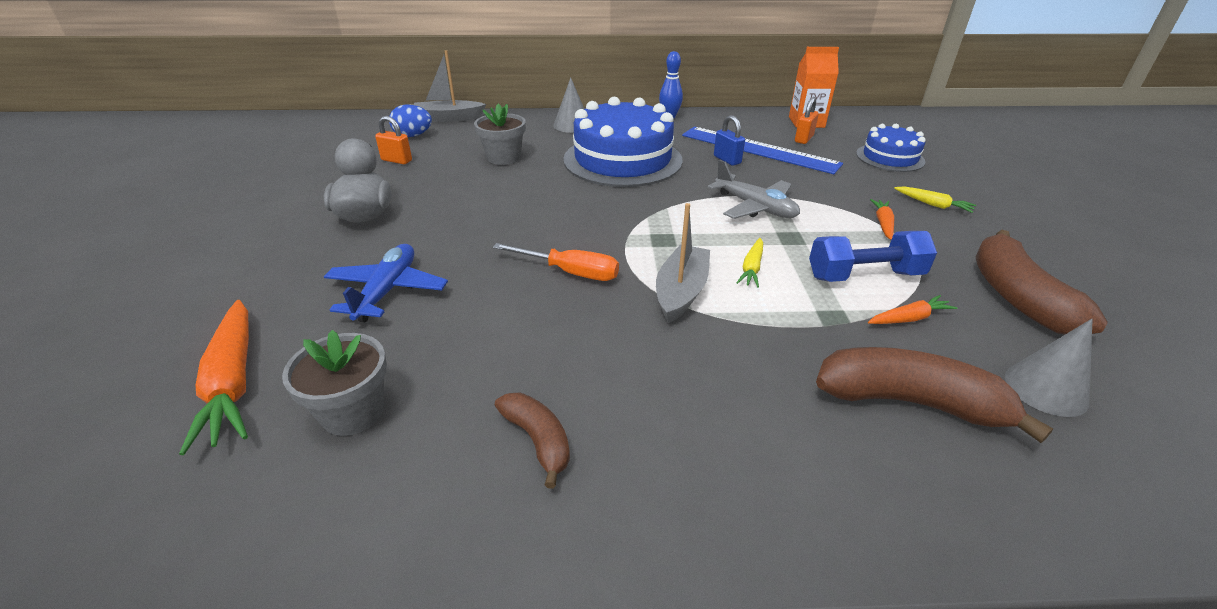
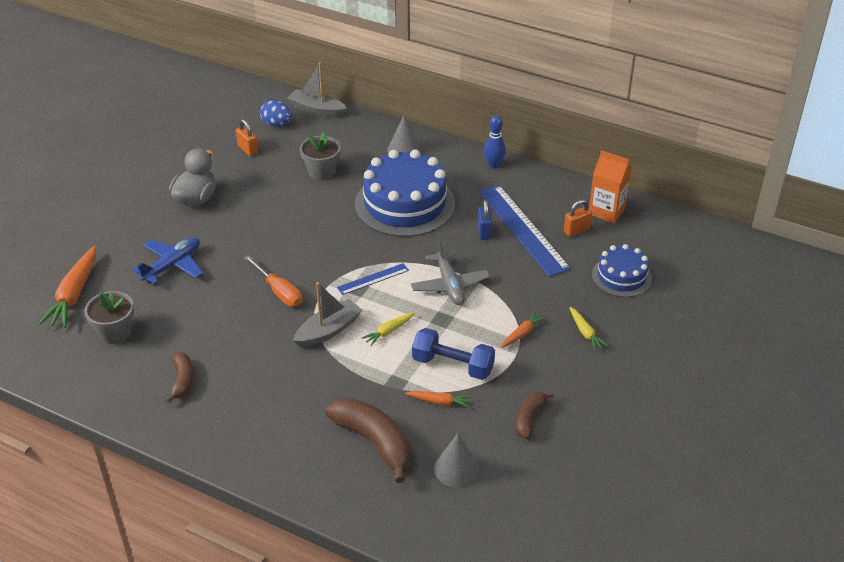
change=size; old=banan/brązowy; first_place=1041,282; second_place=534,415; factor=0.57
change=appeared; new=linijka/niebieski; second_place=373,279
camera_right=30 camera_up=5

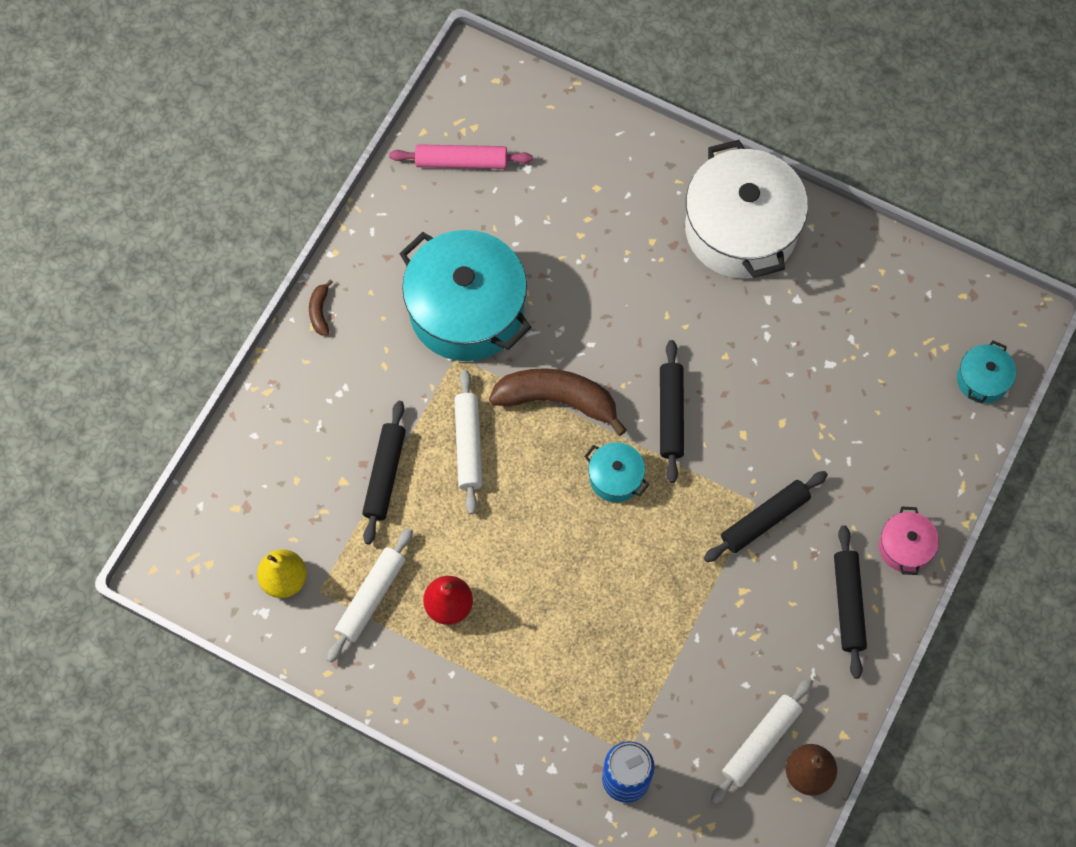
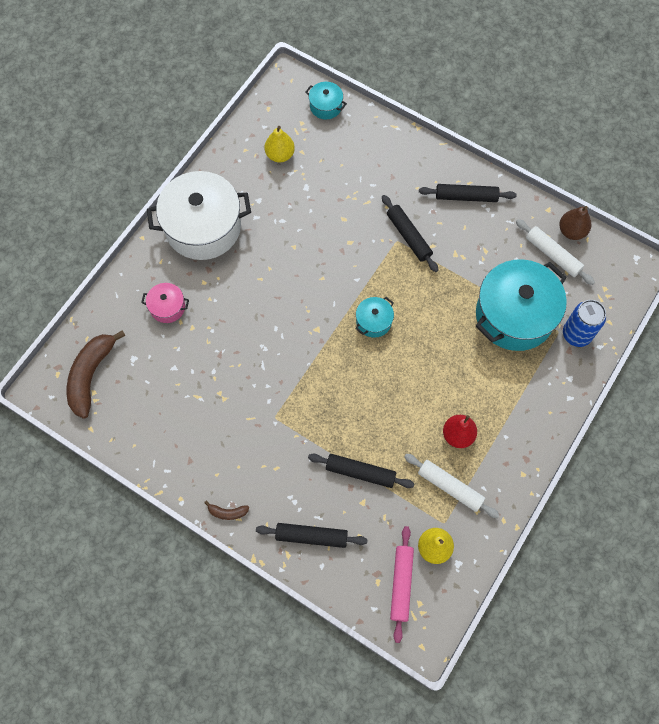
change=relocated; old=wałek do ciasta/różowy; first_place=461,156; second_place=402,584
change=relocated; old=garnek/turkusowy; first_place=465,295; second_place=521,305
change=relocated; old=wałek do ciasta/czarny; first_place=672,411; second_place=312,535
change=relocated; old=banan/brązowy; first_place=558,402; second_place=96,374
change=missing; old=wałek do ciasta/biały; first_place=468,442
change=relocated; old=garnek/różowy; first_place=909,540; second_place=165,303
change=appeared; new=gruszka/żółty; second_place=279,144
camera_right=-85 camera_up=0

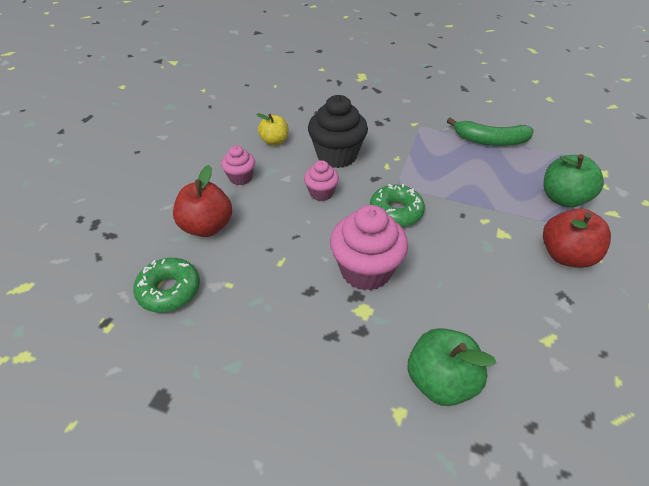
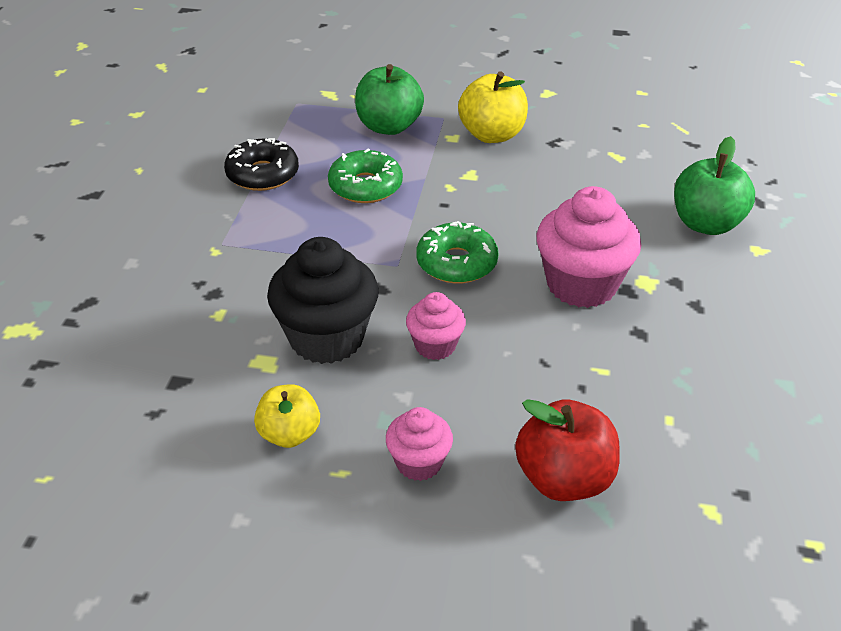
change=exchanged; old=banan/zielony; new=donut/czarny; first_place=490,132; second_place=261,164
change=colour; old=jabłko/czerwony; new=jabłko/żółty; first_place=577,238; second_place=493,107
change=relocated; old=donut/zielony; first_place=166,285; second_place=365,175
camera_right=-100 camera_up=-5

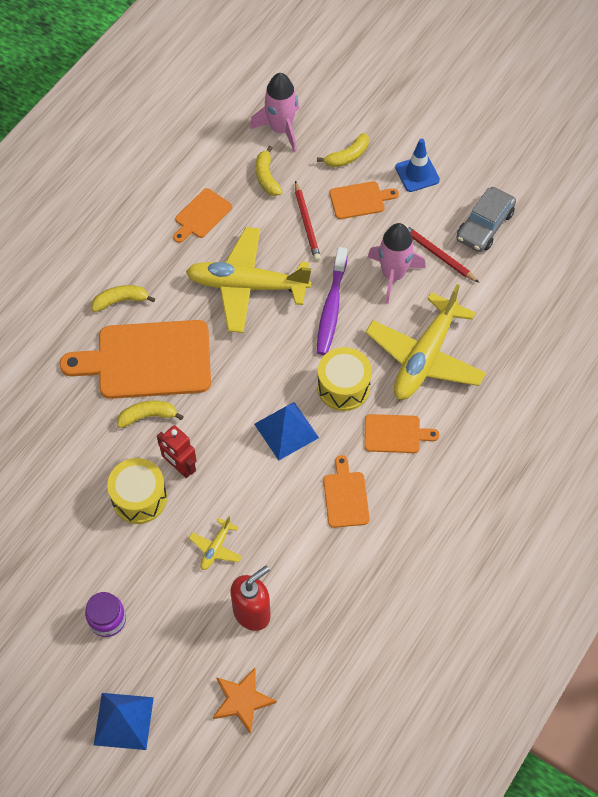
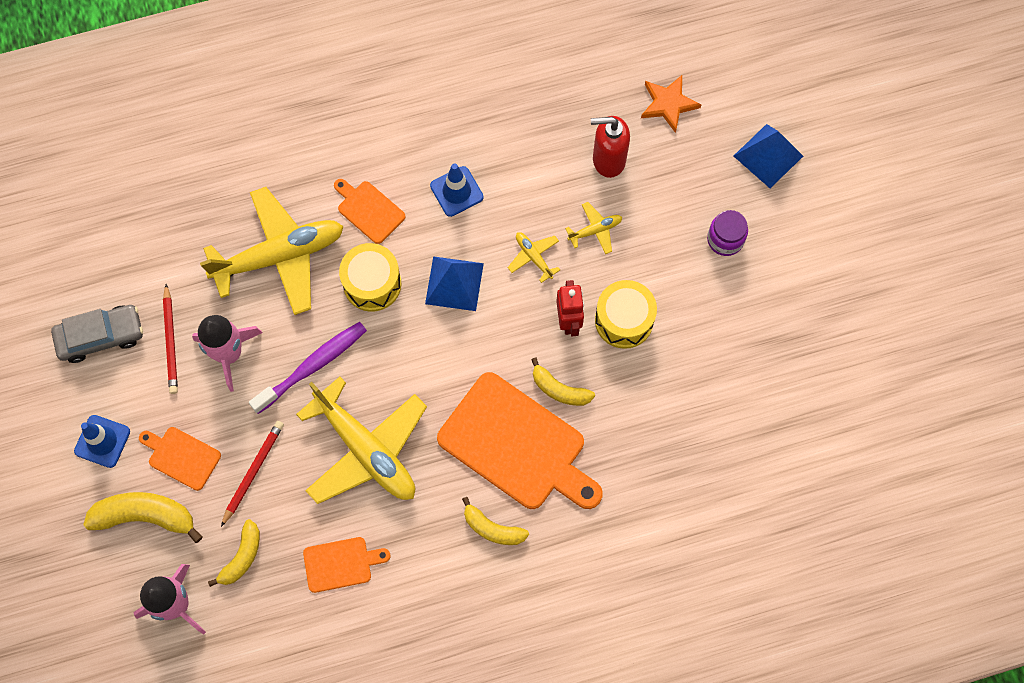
change=size; old=banan/żółty; first_place=343,150; second_place=143,517; factor=1.57
change=exchanged; old=deska do krojenia/pomarańczowy; new=pachołek/niebieski; first_place=346,491; second_place=457,190
change=appeared; new=samolot/żółty; second_place=534,257
camera_right=-140 camera_up=10

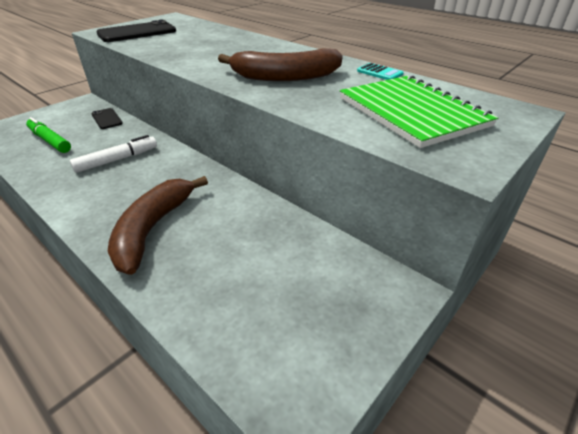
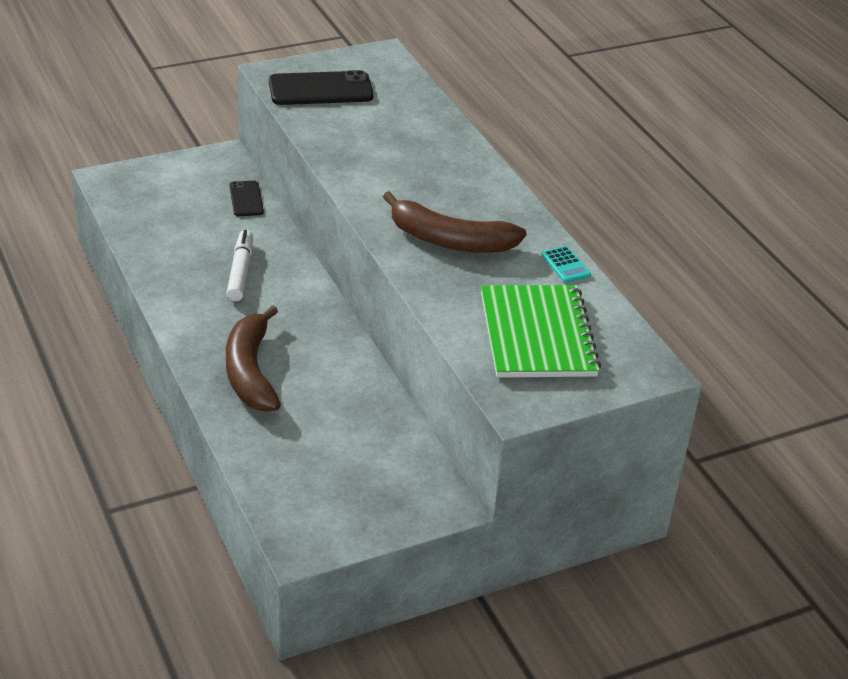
change=missing; old=flamaster/zielony; first_place=48,135
change=spun; old=flamaster/biały; first_place=113,154; second_place=239,265; degrees=-75
change=spun; old=banan/brązowy; first_place=158,225; second_place=253,358; degrees=-45
camera_right=20 camera_up=0

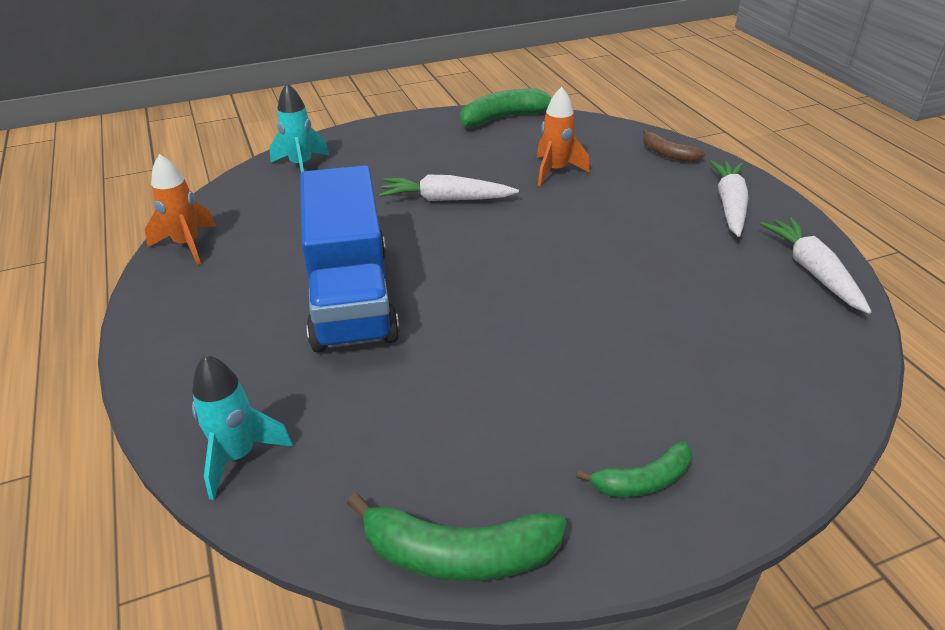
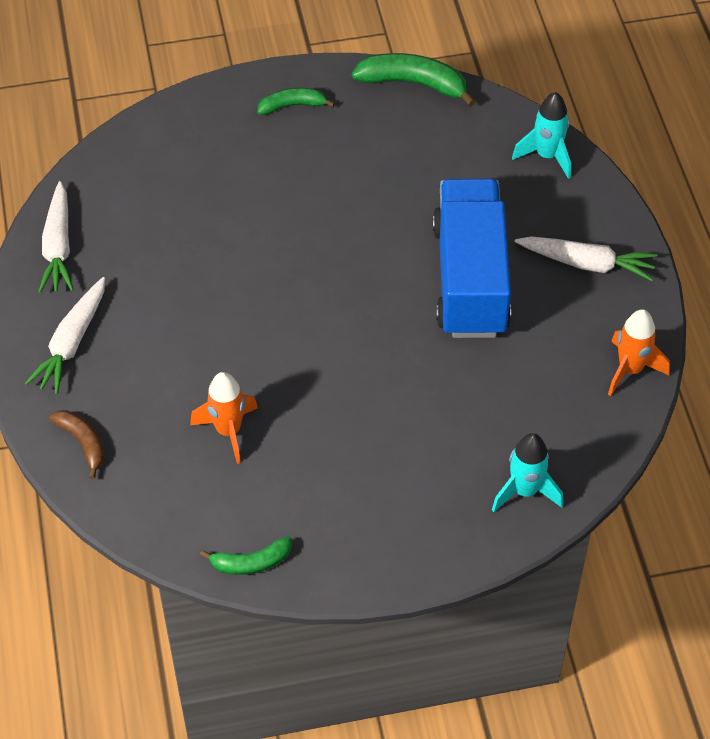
change=size; old=banan/zielony; first_place=506,108; second_place=246,555; factor=0.61
change=relocated; old=marchewka/biały; first_place=449,188; second_place=586,258
camera_right=-170 camera_up=15

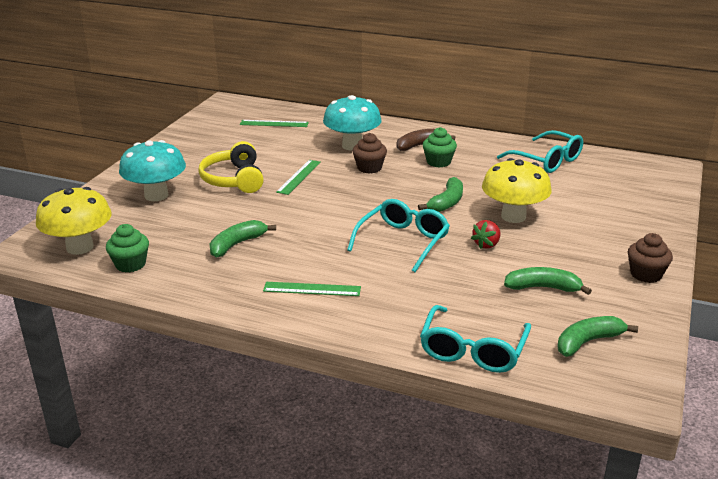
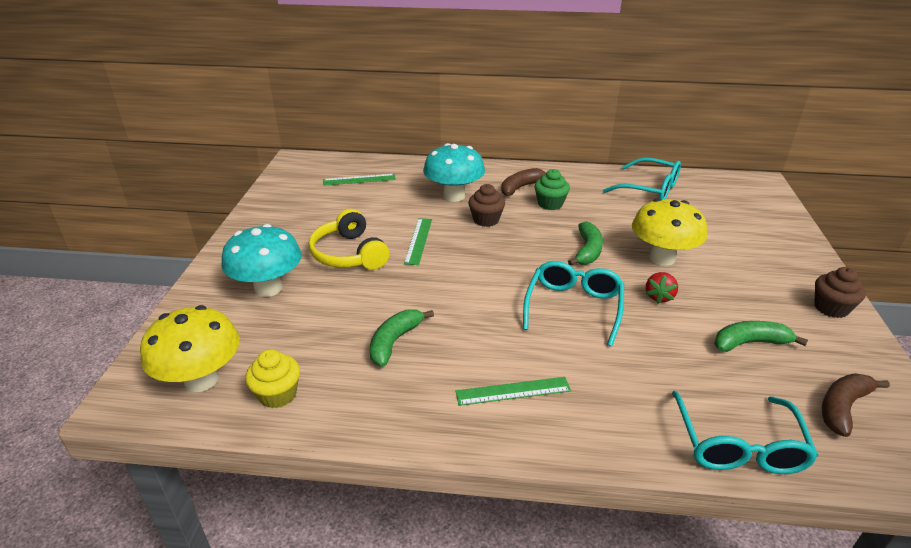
change=colour; old=muffinka/zielony; new=muffinka/żółty; first_place=127,248; second_place=272,379
change=colour; old=banan/zielony; new=banan/brązowy; first_place=597,336; second_place=856,405
camera_right=-15 camera_up=5

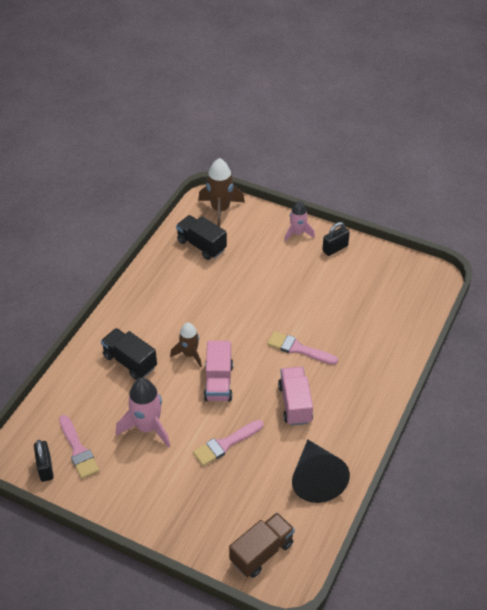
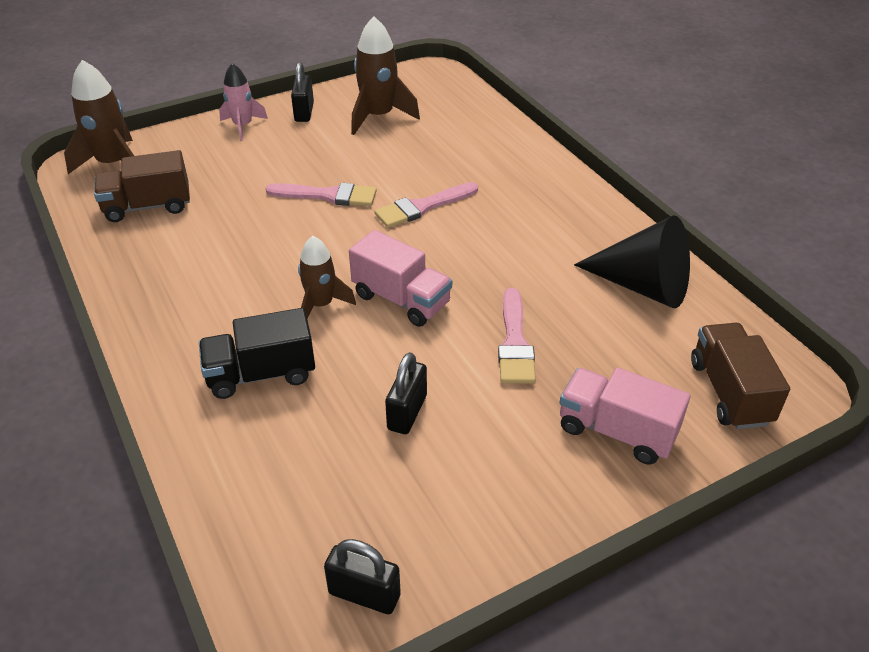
change=colour; old=ciężarówka/czarny; new=ciężarówka/brązowy; first_place=201,237; second_place=142,186
change=relocated; old=ciężarówka/różowy; first_place=295,396; second_place=625,415
change=exchanged; old=rakieta/różowy; new=kłódka/czarny; first_place=143,413; second_place=406,393
change=relocated; old=pędzel/różowy; first_place=79,447; second_place=321,194
change=appeared; new=rakieta/brązowy; second_place=385,76
camera_right=-55 camera_up=-5

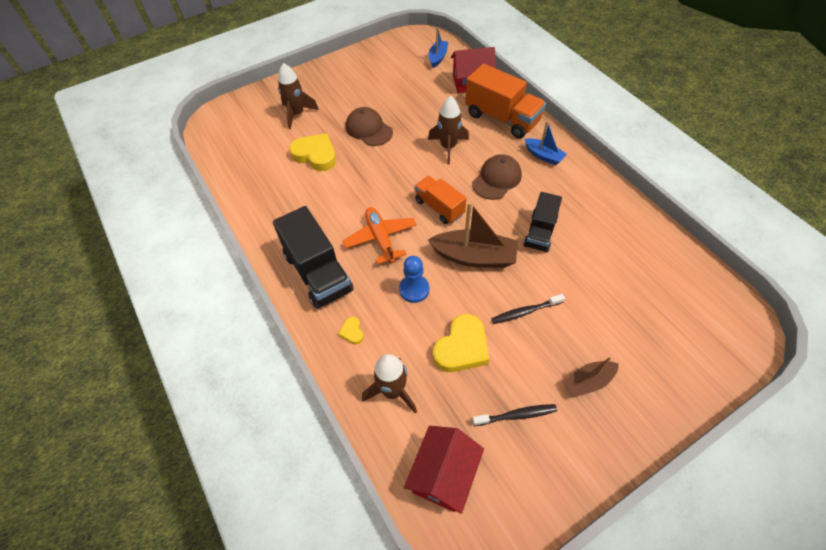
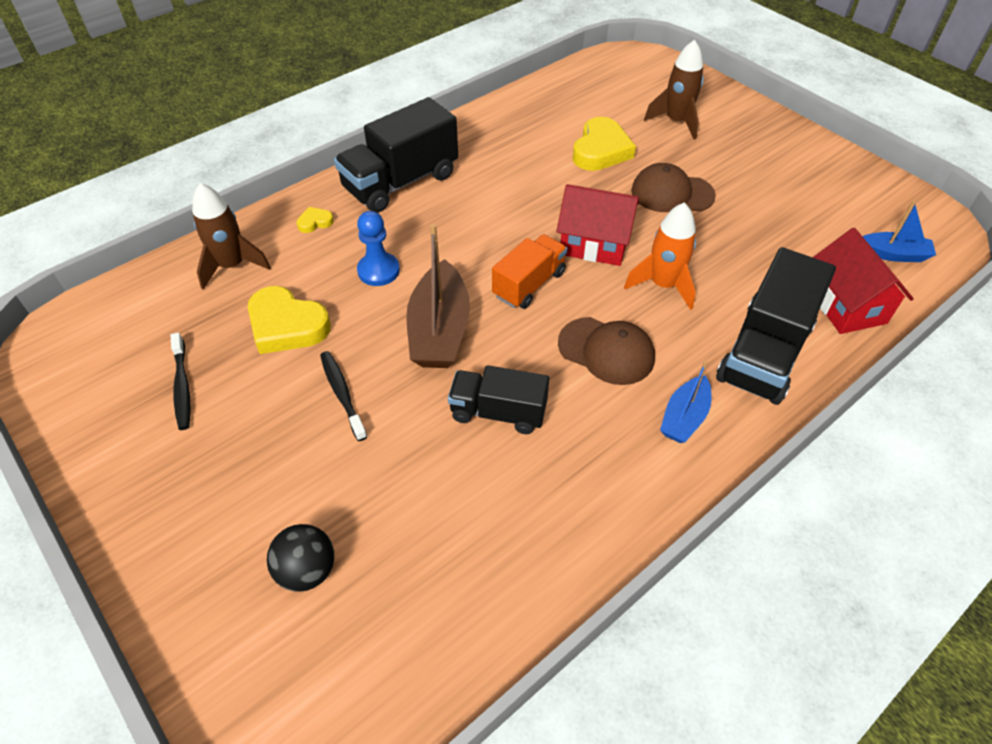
change=colour; old=ciężarówka/pomarańczowy; new=ciężarówka/czarny; first_place=505,101; second_place=776,326
change=colour; old=rakieta/brązowy; new=rakieta/pomarańczowy; first_place=448,130; second_place=660,256
change=spun; old=czapka/brązowy; first_place=369,126; second_place=673,187; degrees=-120
change=missing; old=samolot/pomarańczowy; first_place=380,235
change=missing; old=łódka/brązowy; first_place=591,376
change=relocated; old=domek/czerwony; first_place=444,470; second_place=598,225
change=appeared; new=piłka/czarny; second_place=300,558
camera_right=80 camera_up=-5

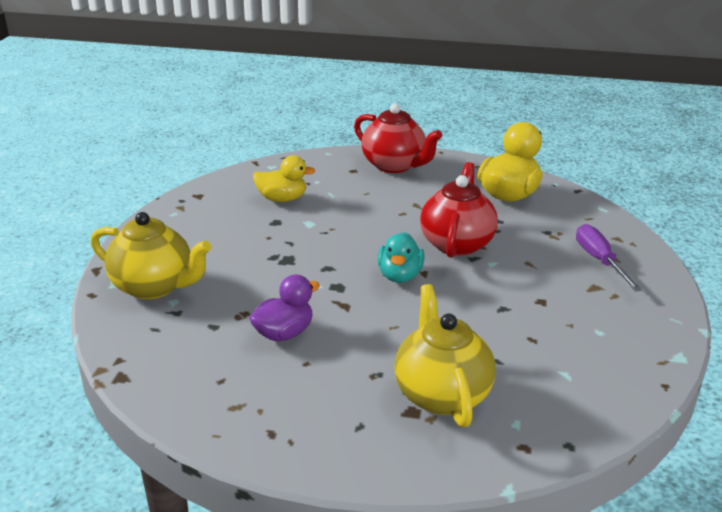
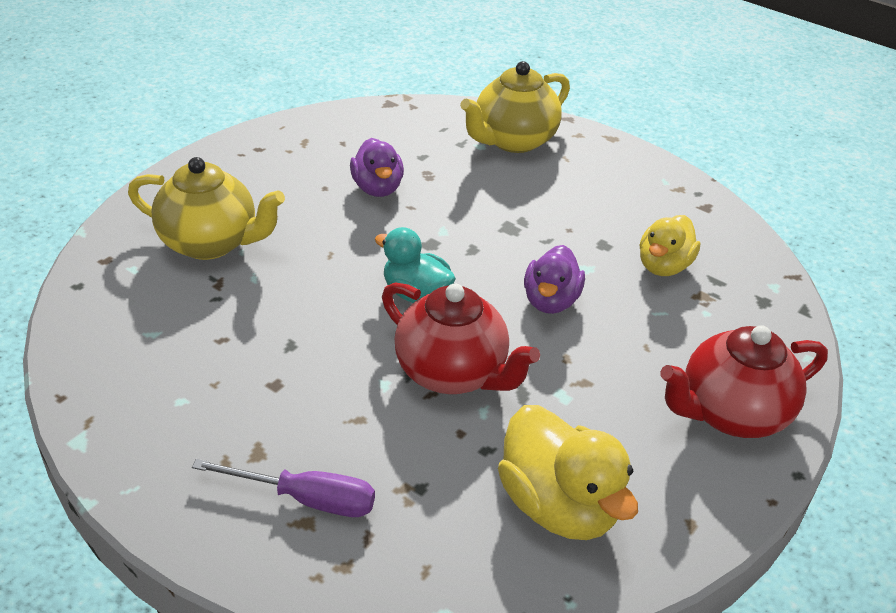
change=appeared; new=kaczka/fioletowy; second_place=554,279
camera_right=115 camera_up=10

